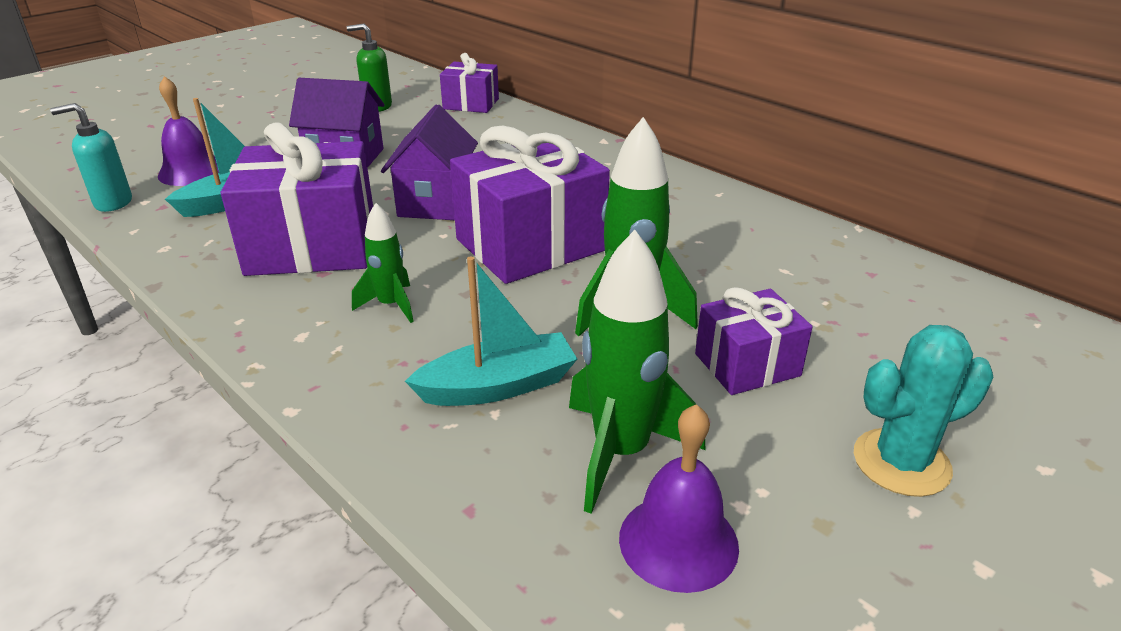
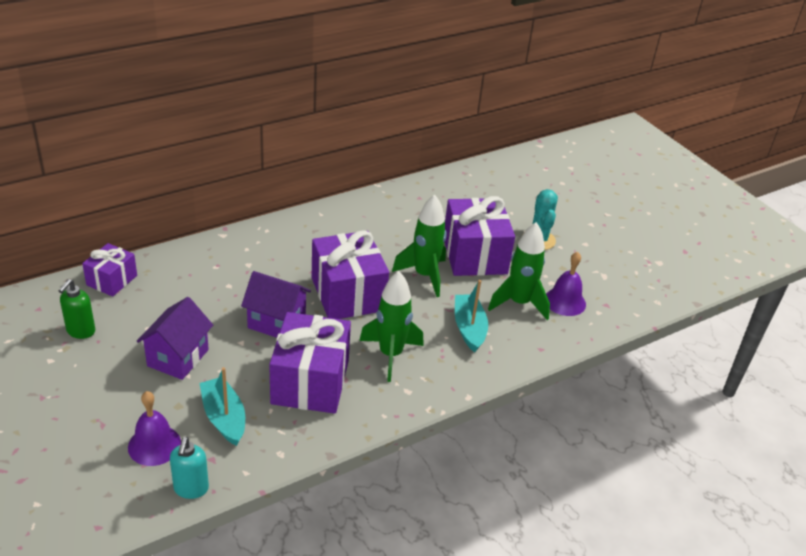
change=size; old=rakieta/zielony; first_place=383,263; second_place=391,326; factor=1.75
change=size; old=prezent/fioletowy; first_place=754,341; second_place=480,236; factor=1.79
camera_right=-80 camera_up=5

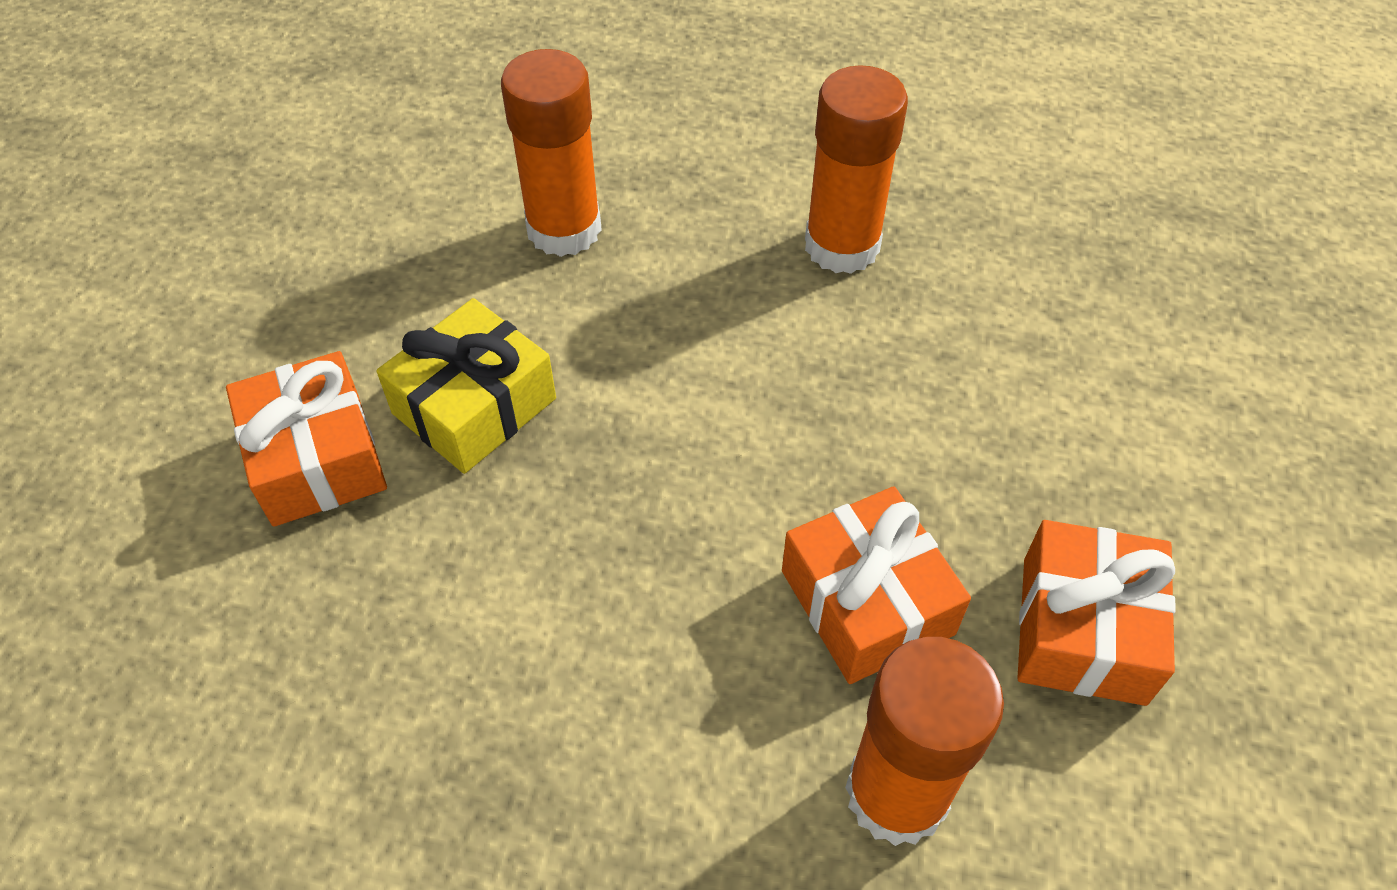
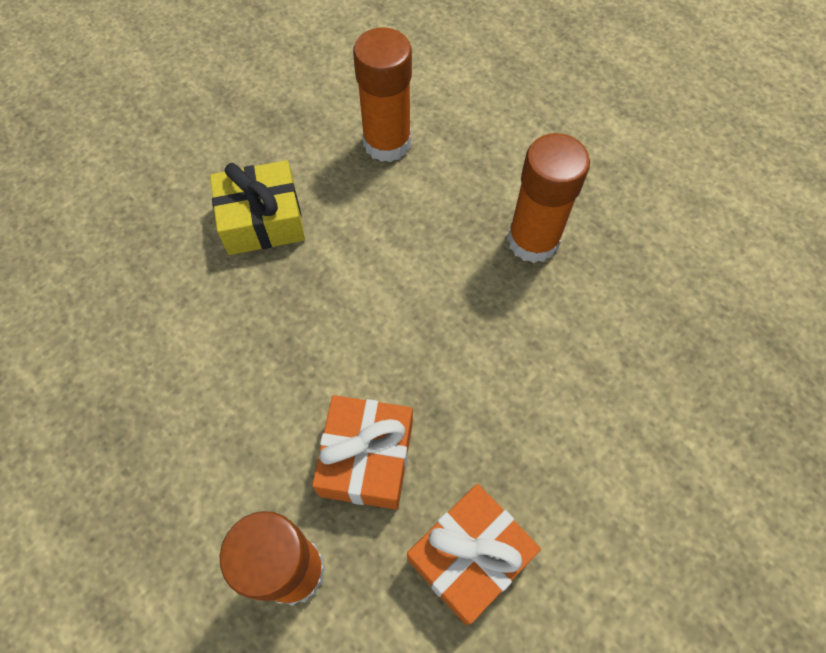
change=missing; old=prezent/pomarańczowy; first_place=306,439
camera_right=35 camera_up=10

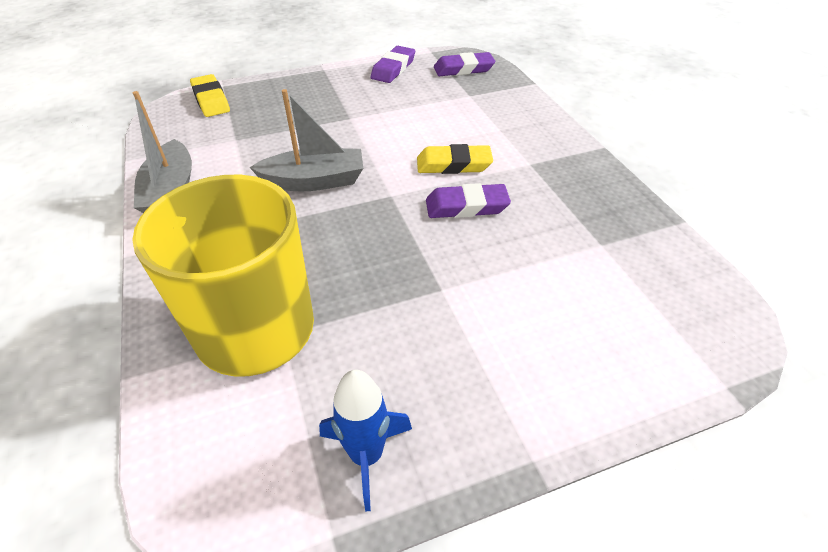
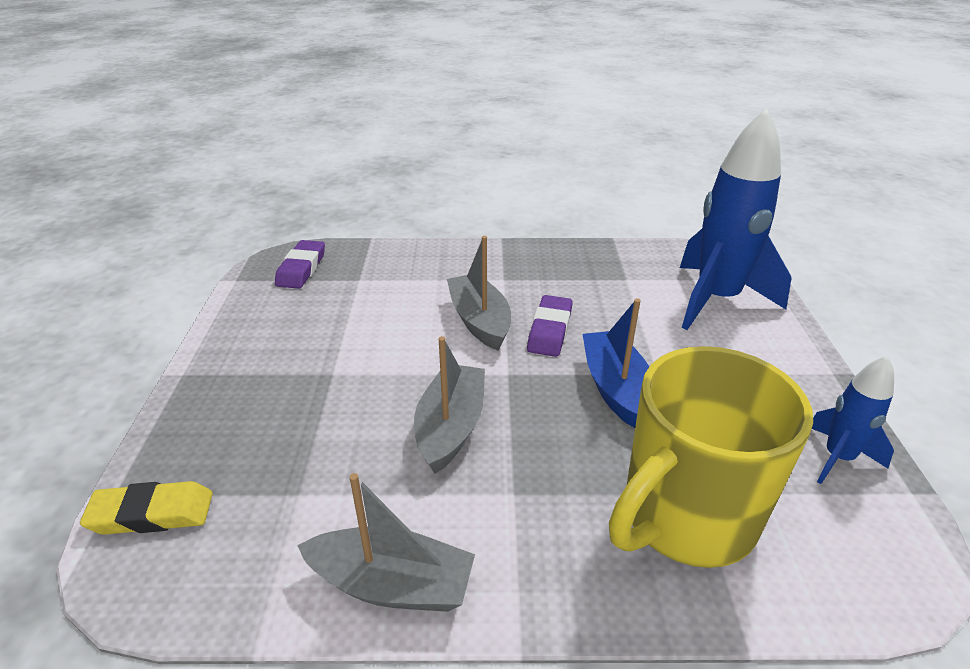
change=missing; old=gumka do mazania/fioletowy; first_place=393,64
change=exchanged; old=gumka do mazania/żółty; new=łódka/szary; first_place=455,159; second_place=479,293
change=appeared; new=rakieta/niebieski; second_place=736,219
change=appeared; new=łódka/niebieski; second_place=616,363
camera_right=-70 camera_up=-10

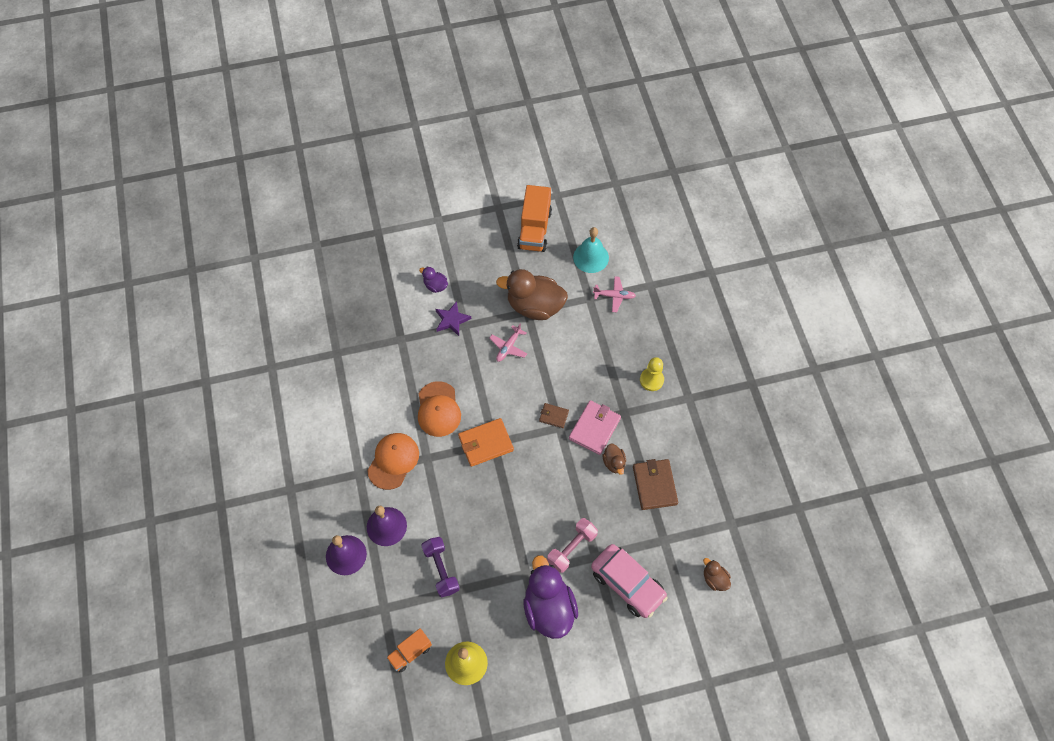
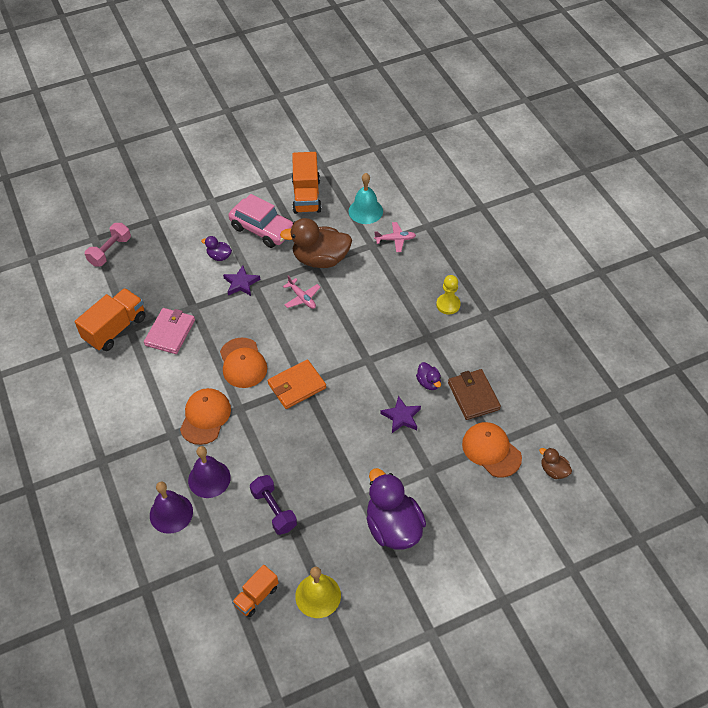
change=spun; old=samolot/różowy; first_place=508,343; second_place=301,292; degrees=-60
change=relocated; old=portfel/różowy; first_place=595,427; second_place=169,331
change=missing; old=portfel/brązowy; first_place=554,415
change=colour; old=kaczka/brązowy; new=kaczka/fioletowy; first_place=614,459; second_place=428,376
change=relocated; old=hantel/różowy; first_place=572,545; second_place=108,244
change=relocated; old=samochód/różowy; first_place=629,581; second_place=260,221
change=appeared; new=ciężarówka/pomarańczowy; second_place=110,319
change=appeared; new=gwiazda/fioletowy; second_place=400,414
change=appeared; new=czapka/pomarańczowy; second_place=492,450
camera_right=-10 camera_up=-10

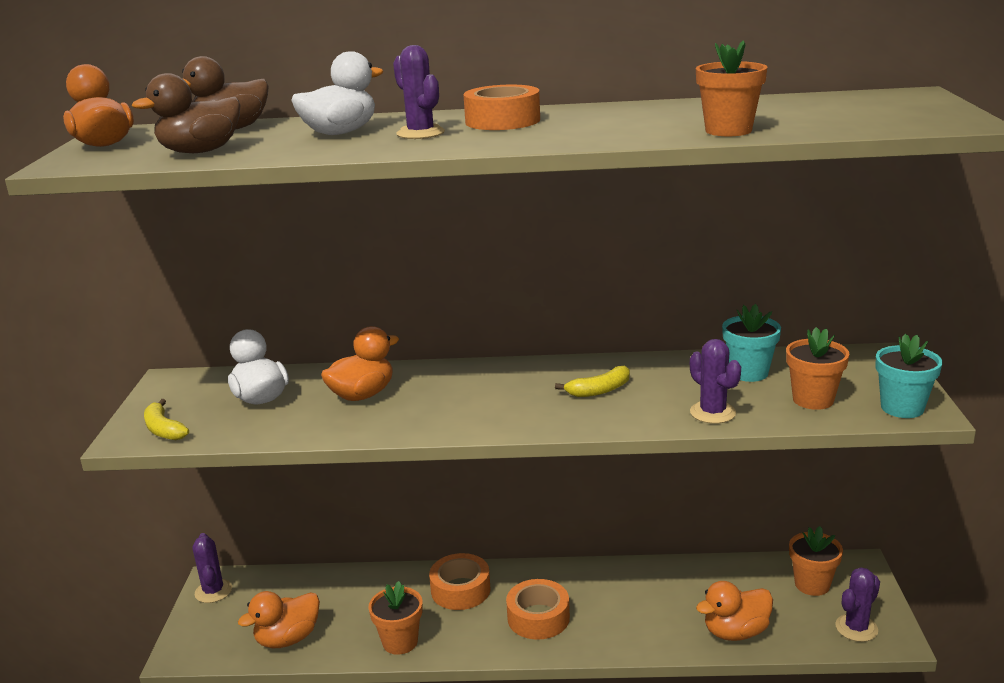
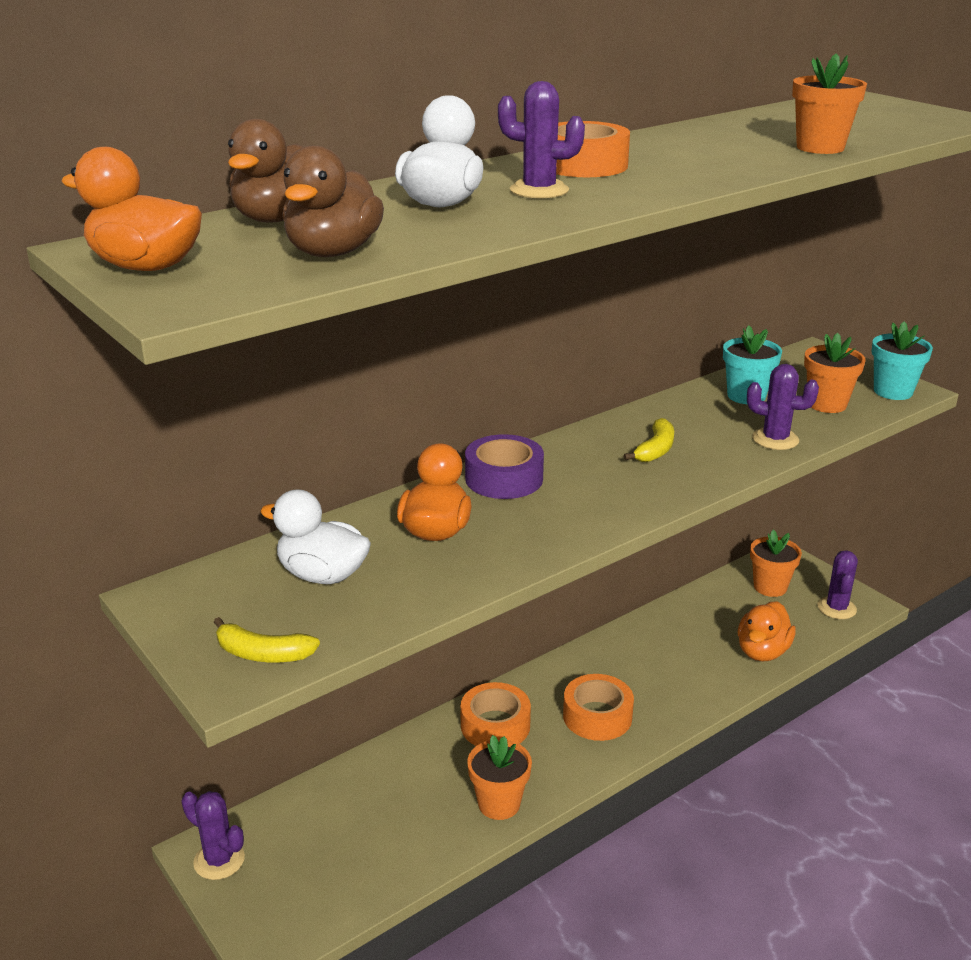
change=missing; old=kaczka/pomarańczowy; first_place=279,619
change=appeared; new=taśma klejąca/fioletowy; second_place=504,466
camera_right=-40 camera_up=5

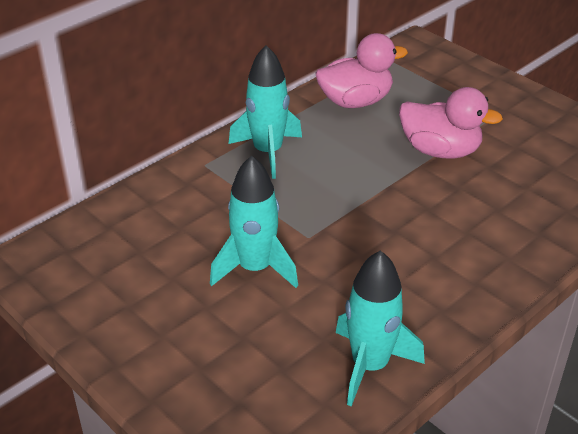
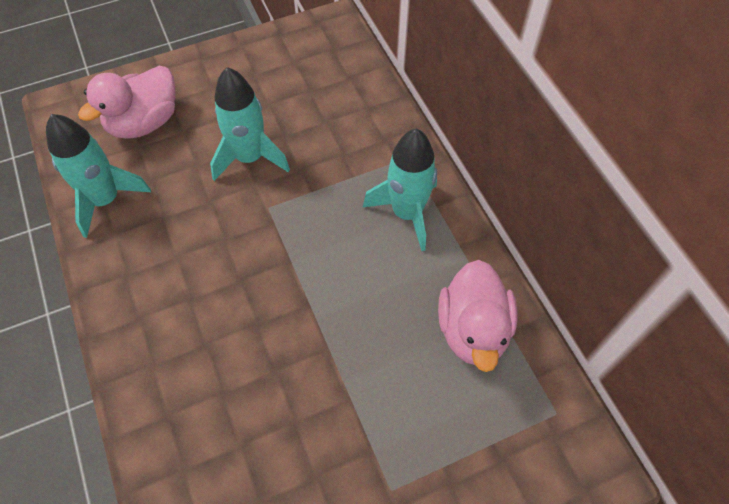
change=relocated; old=kaczka/różowy; first_place=451,123; second_place=126,102
camera_right=110 camera_up=20

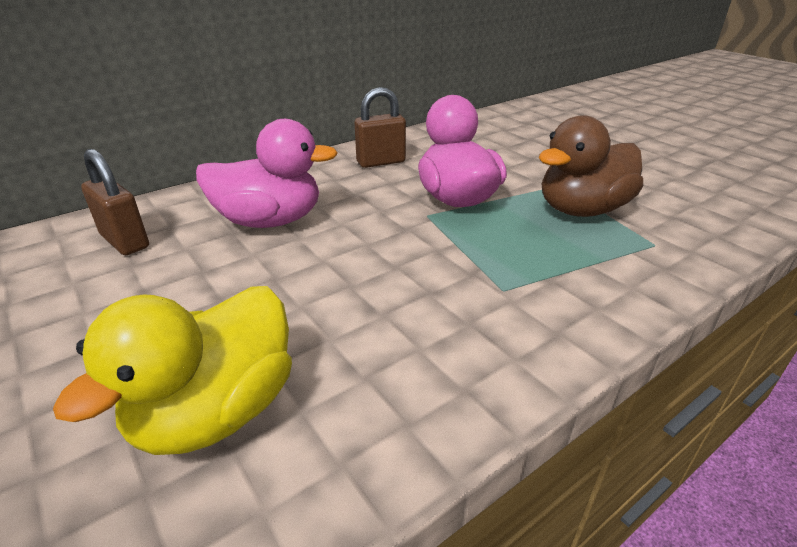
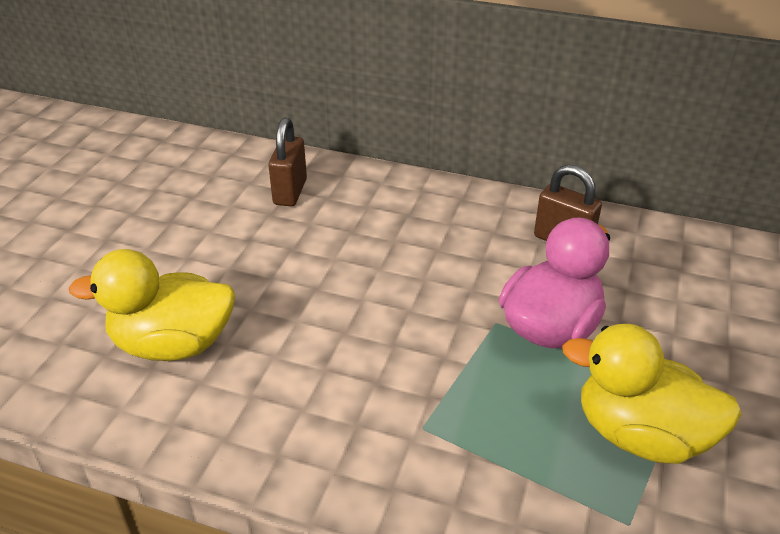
change=colour; old=kaczka/brązowy; new=kaczka/żółty; first_place=591,166; second_place=652,394
change=missing; old=kaczka/różowy; first_place=267,173
camera_right=55 camera_up=5

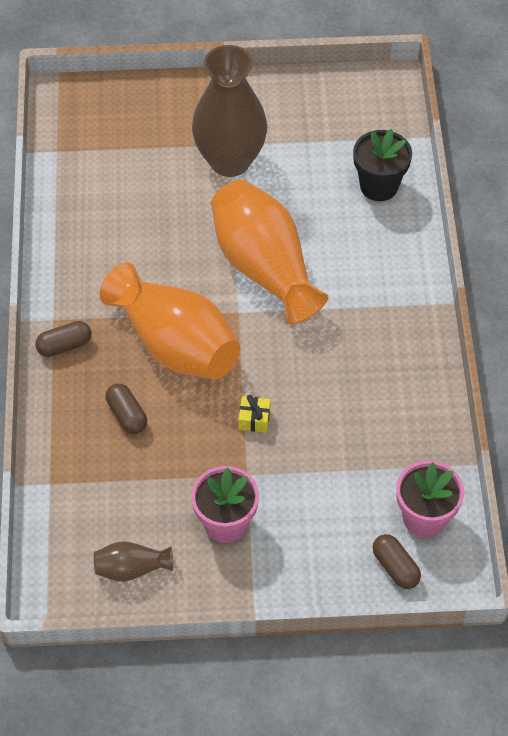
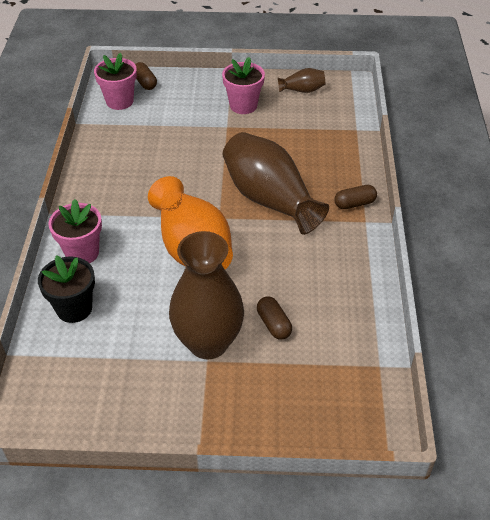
change=colour; old=wazon/pomarańczowy; new=wazon/brązowy; first_place=170,321; second_place=276,183
change=relocated; old=kapsułka/brązowy; first_place=126,408; second_place=274,318
change=missing; old=prezent/żółty; first_place=254,414
change=appeared; new=doniczka/różowy; second_place=75,231
camera_right=-175 camera_up=-10

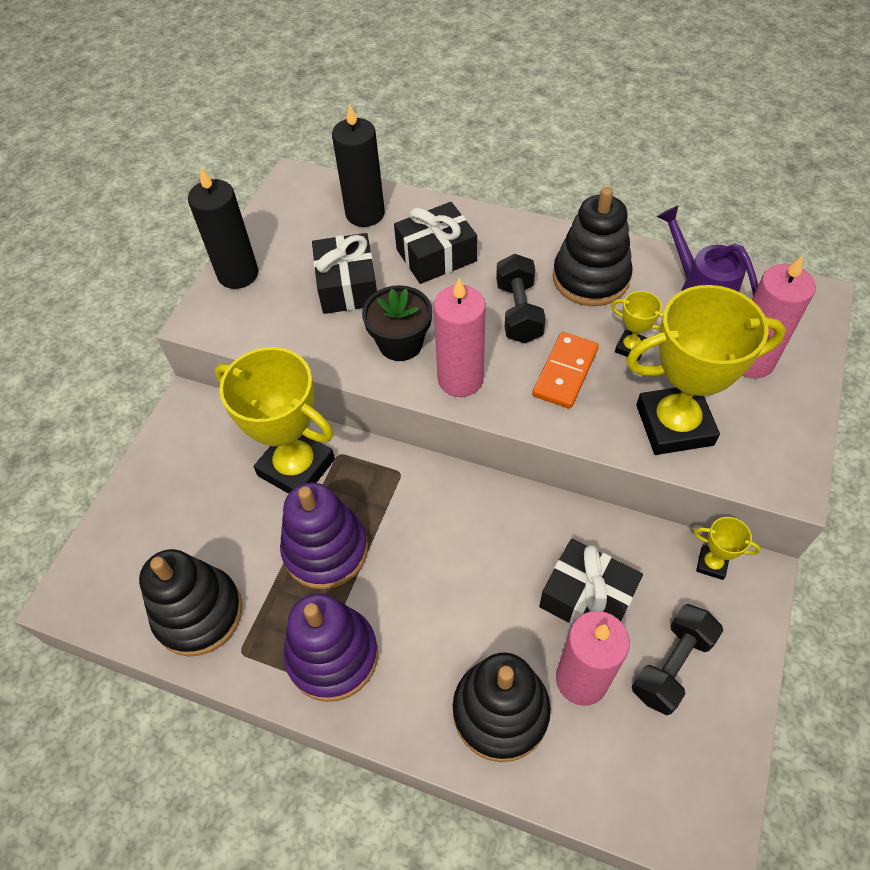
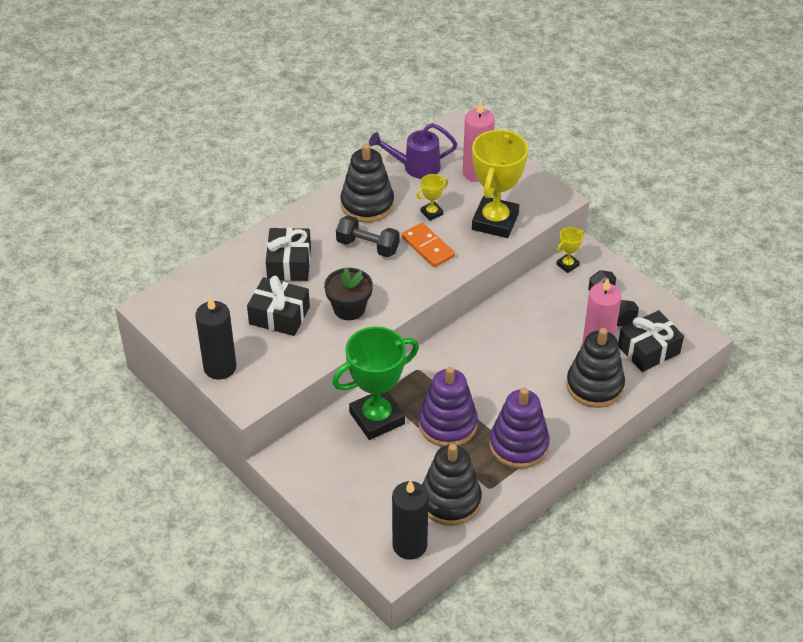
change=relocated; old=świeca/czarny; first_place=358,165; second_place=410,520
change=missing; old=świeca/różowy; first_place=460,337
change=colour; old=puchar/żółty; new=puchar/zielony; first_place=275,420; second_place=375,383
change=relocated; old=prezent/czarny; first_place=591,582; second_place=651,341
camera_right=-65 camera_up=-10

